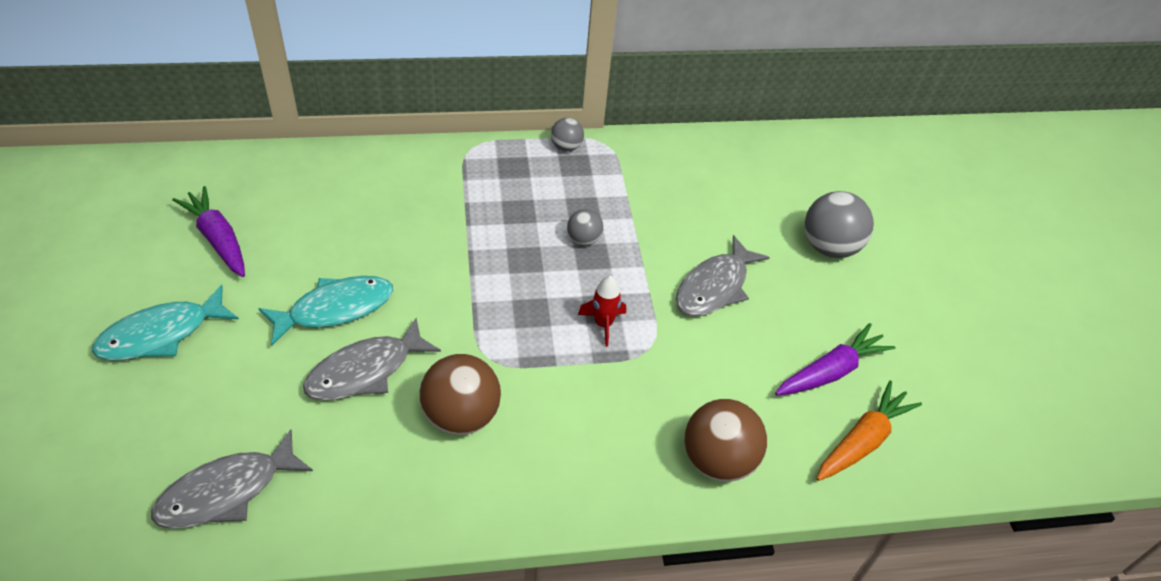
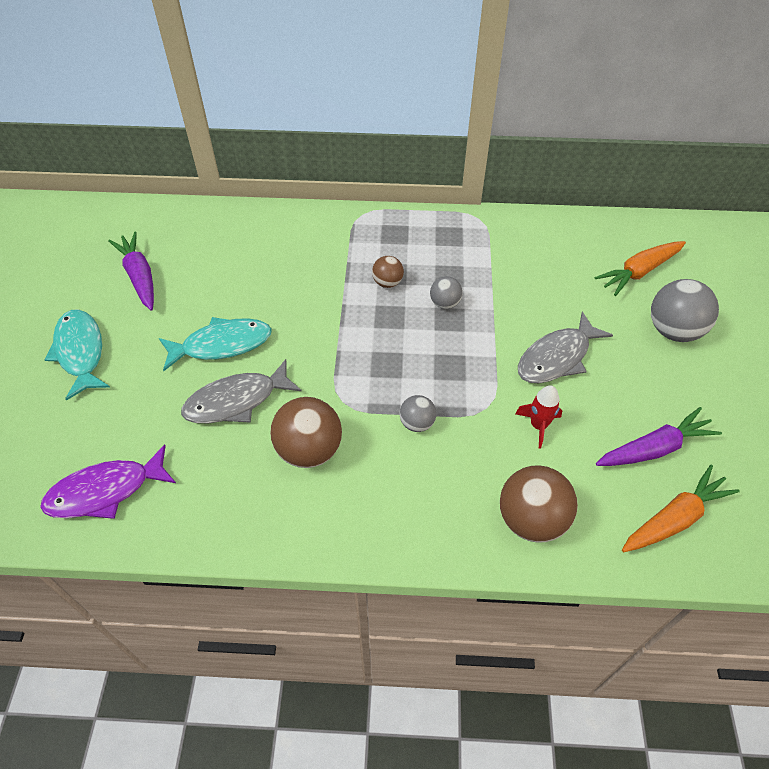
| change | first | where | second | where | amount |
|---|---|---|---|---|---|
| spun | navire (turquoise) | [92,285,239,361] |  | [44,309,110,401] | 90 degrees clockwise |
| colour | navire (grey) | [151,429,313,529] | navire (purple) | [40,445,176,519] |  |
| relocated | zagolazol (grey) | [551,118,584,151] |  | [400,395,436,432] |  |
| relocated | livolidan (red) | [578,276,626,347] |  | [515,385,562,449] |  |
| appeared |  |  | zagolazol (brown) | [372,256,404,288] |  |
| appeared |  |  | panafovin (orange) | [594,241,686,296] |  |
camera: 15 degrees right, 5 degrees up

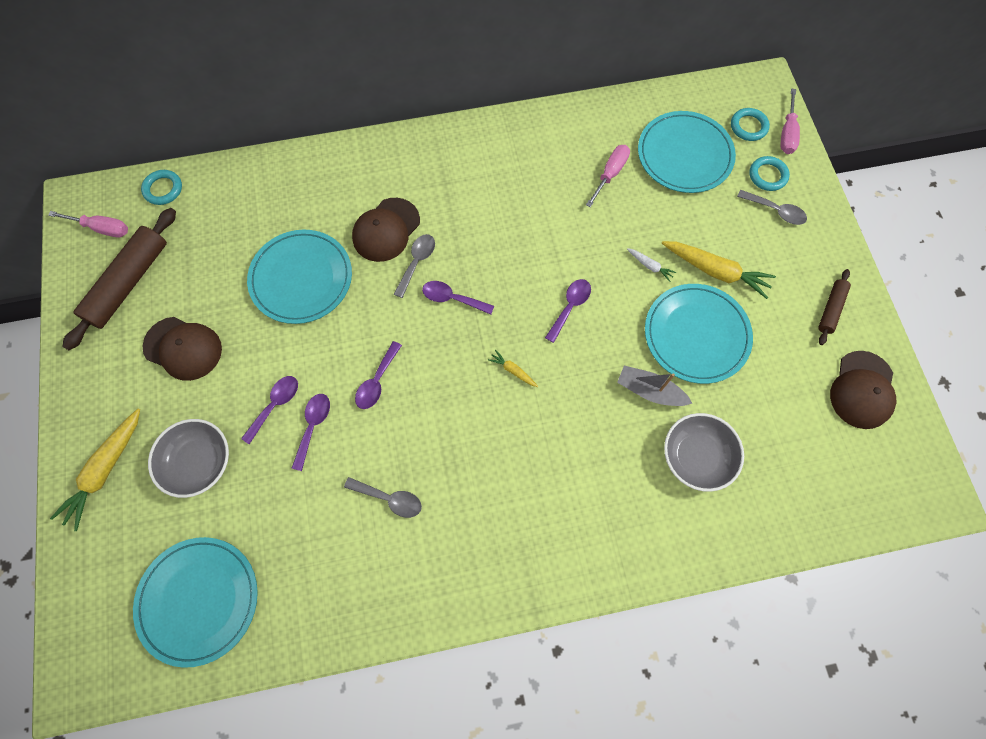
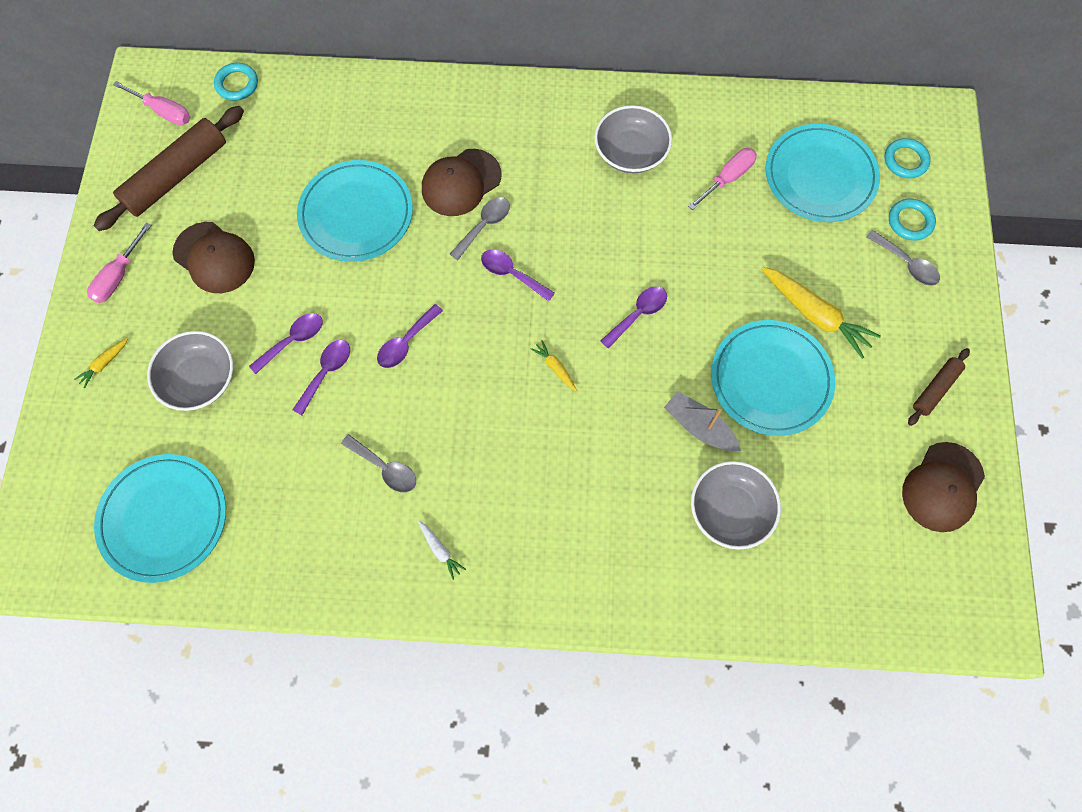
| change | first | where | second | where | amount |
|---|---|---|---|---|---|
| size | panafovin (yellow) | [50,409,140,531] |  | [74,337,128,388] | x0.47 |
| relocated | panafovin (white) | [627,248,677,282] |  | [418,521,466,580] |  |
| relocated | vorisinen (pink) | [781,88,800,154] |  | [87,222,151,303] |  |
| appeared |  |  | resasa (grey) | [594,105,672,173] |  |
camera: 15 degrees right, 0 degrees up

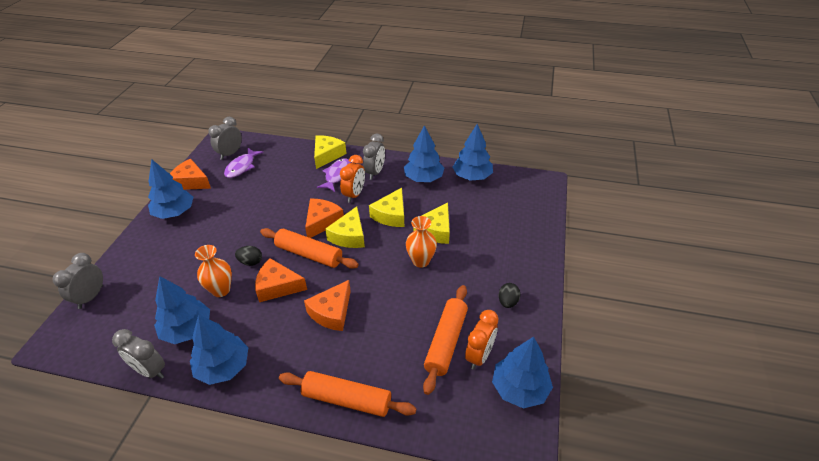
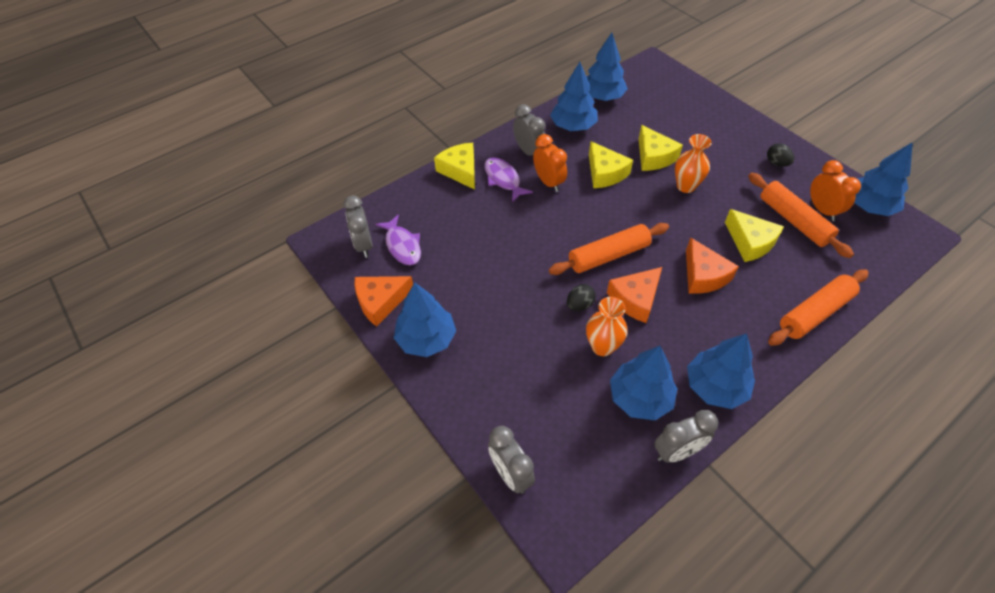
| change | first | where | second | where | amount |
|---|---|---|---|---|---|
| missing | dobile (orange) | [305,199,344,238] |  |  |  |
| relocated | dobile (yellow) | [325,206,365,248] |  | [725,209,784,262] |  |
camera: 50 degrees left, 10 degrees up

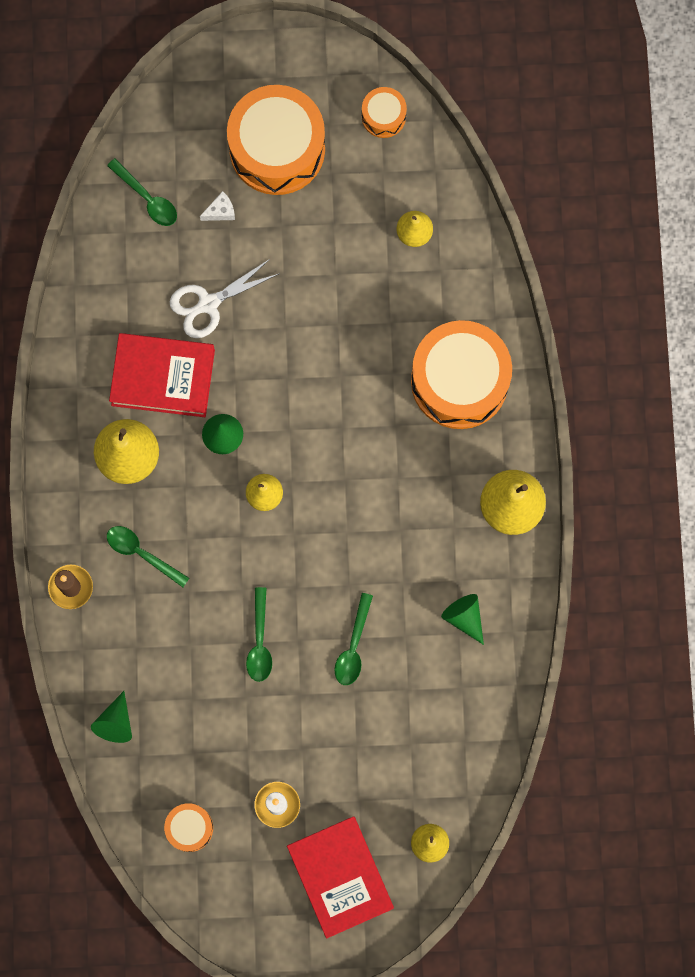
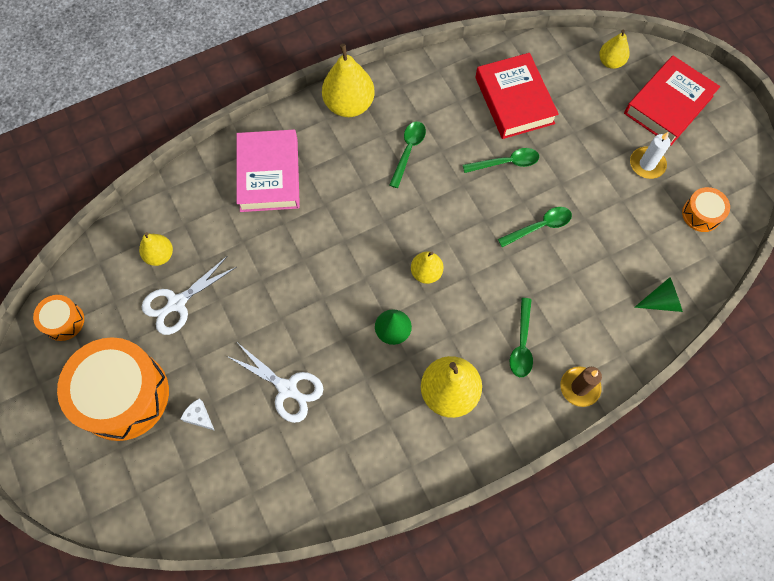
| change | first | where | second | where | amount |
|---|---|---|---|---|---|
| relocated | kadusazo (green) | [107,158,177,226] |  | [389,121,426,188] |  |
| relocated | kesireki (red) | [109,333,215,417] |  | [475,53,559,139] |  |
| exchanged | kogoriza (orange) | [411,320,512,429] | kesireki (pink) | [237,129,300,212] |  |
| missing | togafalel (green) | [441,594,484,645] |  |  |  |
| appeared |  |  | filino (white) | [142,256,236,335] |  |
camera: 115 degrees left, 10 degrees down

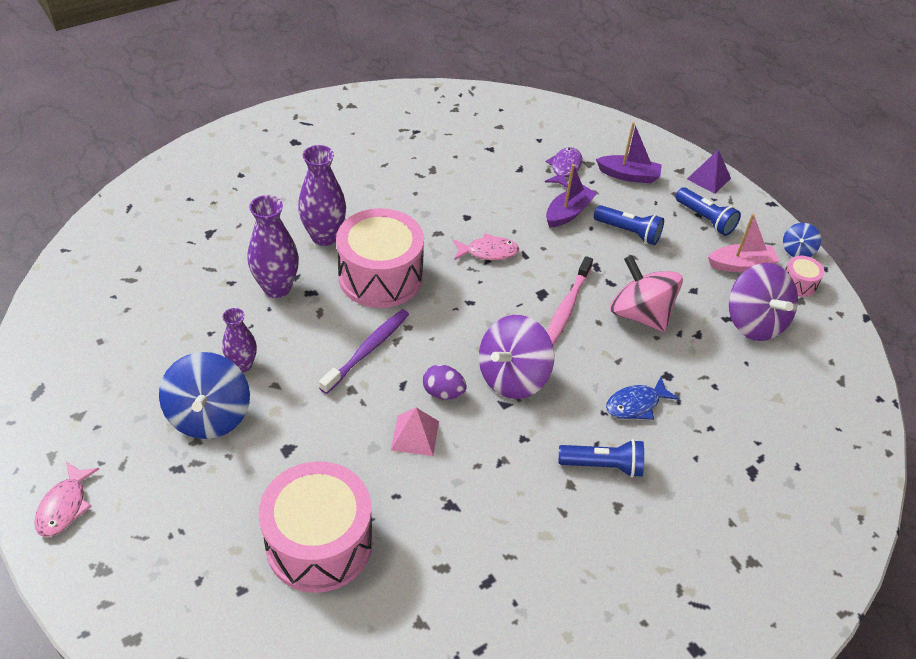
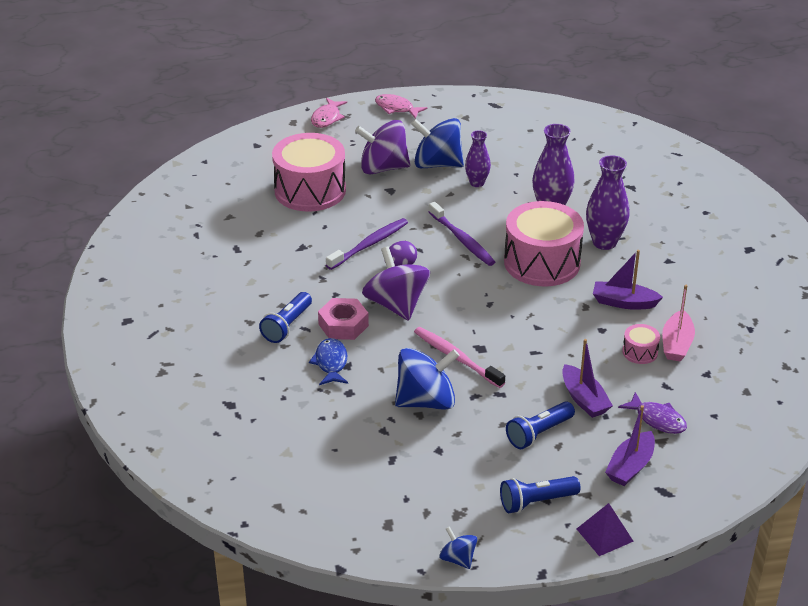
| change | first | where | second | where | amount |
|---|---|---|---|---|---|
| exchanged | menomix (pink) | [391,408,439,456] | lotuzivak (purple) | [326,218,408,270] |  |
| relocated | navire (pink) | [453,233,519,260] |  | [311,98,347,128] |  |
| colour | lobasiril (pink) | [610,255,683,332] | lobasiril (blue) | [395,348,460,410] |  |
| relocated | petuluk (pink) | [708,214,779,272] |  | [662,285,695,361] |  |
| relocated | lobasiril (purple) | [729,263,798,341] |  | [355,120,410,175] |  |
| relocated | kogoriza (pink) | [785,256,824,297] |  | [622,324,660,364] |  |
| appeared |  |  | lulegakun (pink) | [318,298,369,340] |  |
| appeared |  |  | petuluk (purple) | [593,250,663,310] |  |
camera: 115 degrees right, 10 degrees down

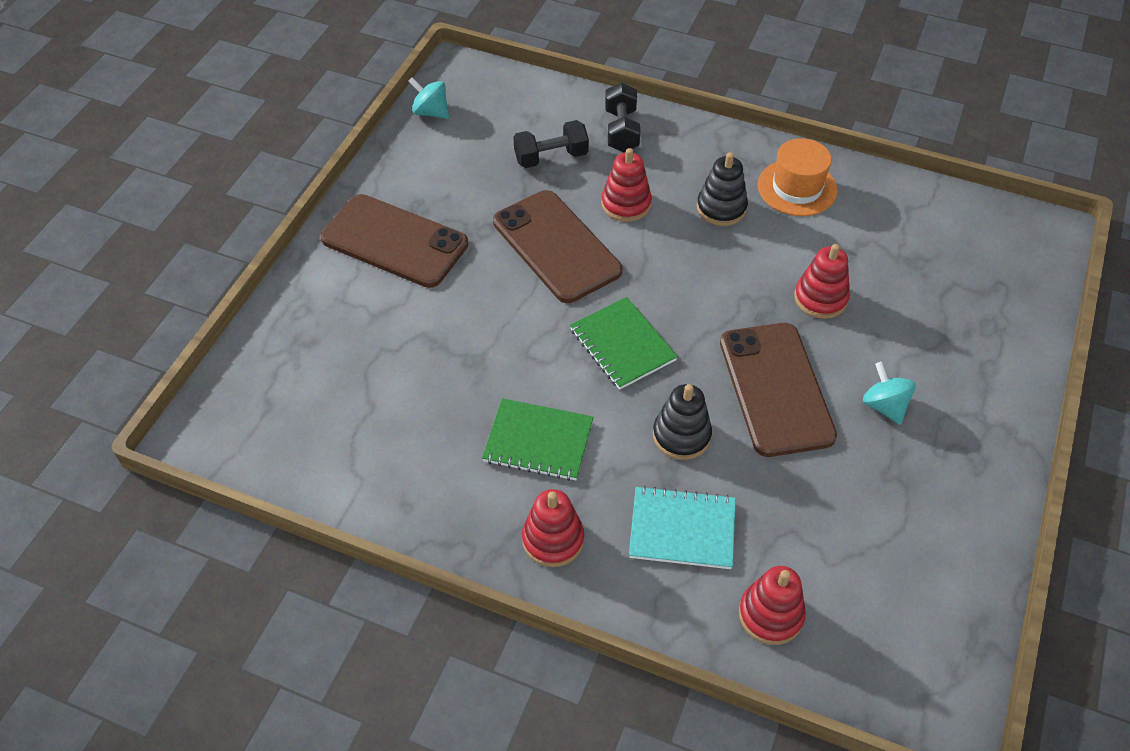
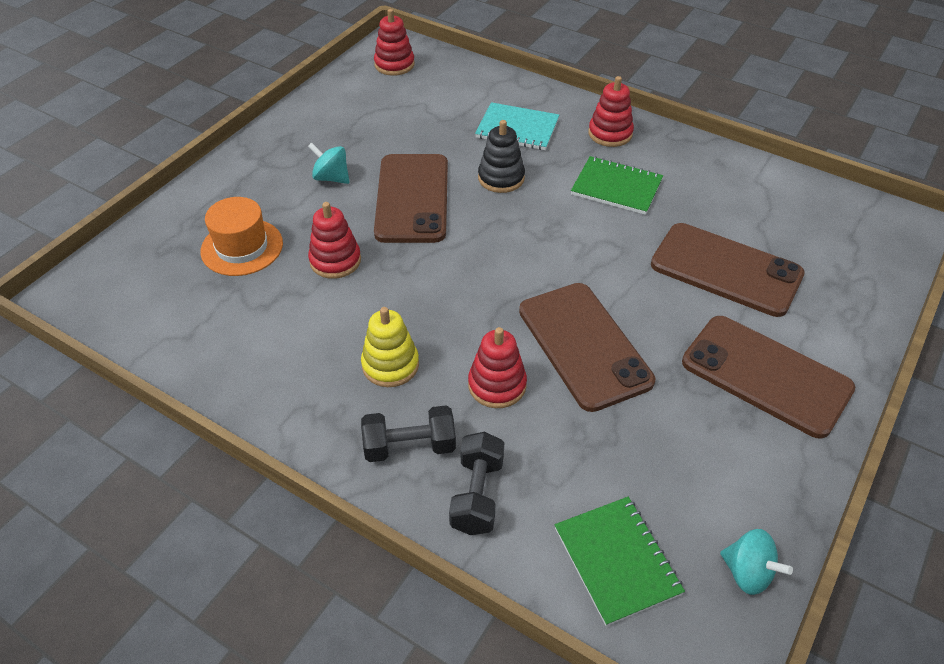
| change | first | where | second | where | amount |
|---|---|---|---|---|---|
| relocated | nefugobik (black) | [513,120,589,168] |  | [361,405,456,462] |  |
| relocated | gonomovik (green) | [570,297,678,390] |  | [555,497,685,626] |  |
| colour | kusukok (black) | [697,152,748,226] | kusukok (yellow) | [361,307,419,387] |  |
| relocated | kusukok (red) | [739,566,806,645] |  | [374,9,415,76] |  |
| relocated | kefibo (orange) | [758,138,837,216] |  | [200,197,283,276] |  |
| spun | lobasiril (turquoise) | [863,362,916,425] |  | [308,142,350,184] | 135 degrees clockwise |
| appeared |  |  | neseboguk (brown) | [651,223,805,317] |  |
camera: 170 degrees left, 5 degrees down

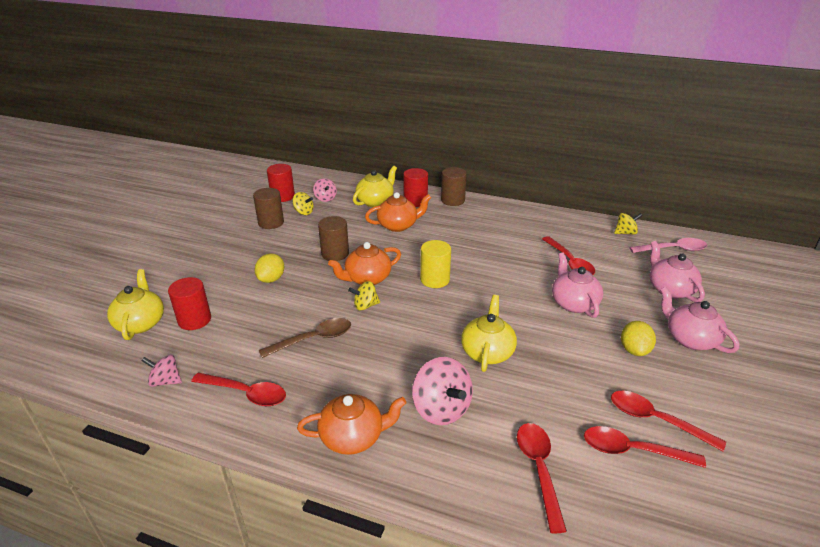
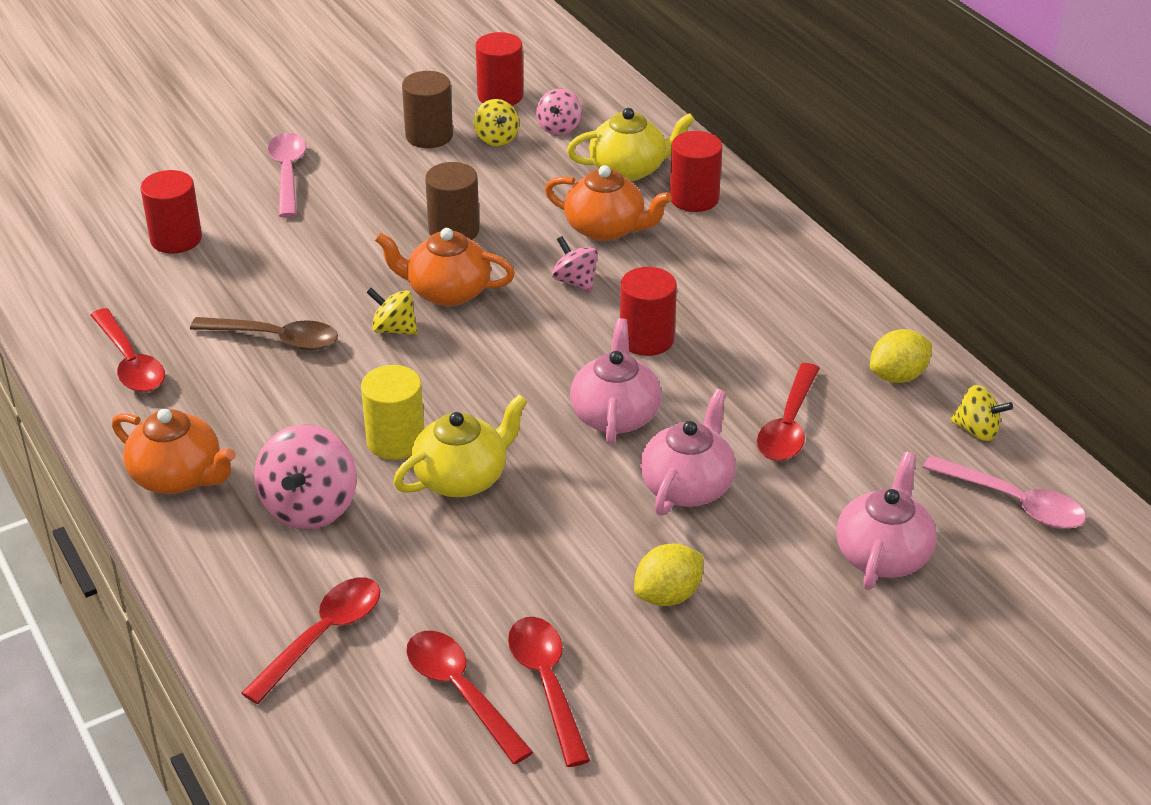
| change | first | where | second | where | amount |
|---|---|---|---|---|---|
| missing | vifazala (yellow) | [107,269,164,340] |  |  |  |
| relocated | lobasiril (pink) | [141,355,182,387] |  | [552,236,598,292] |  |
| relocated | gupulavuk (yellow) | [255,253,284,283] |  | [870,329,932,383] |  |
| relocated | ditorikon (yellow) | [420,240,451,288] |  | [361,365,424,460] |  |
| missing | ditorikon (brown) | [441,167,467,206] |  |  |  |
| relocated | vifazala (pink) | [660,287,739,353] |  | [570,318,661,445] |  |
| appeared |  |  | kadusazo (pink) | [268,133,306,218] |  |
| appeared |  |  | ditorikon (red) | [620,267,677,356] |  |
camera: 40 degrees right, 5 degrees up

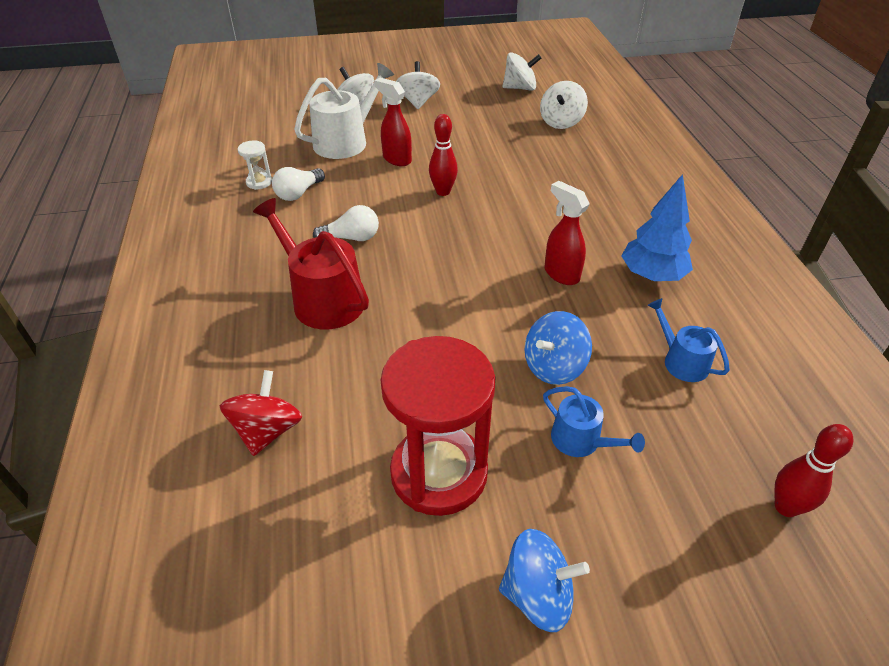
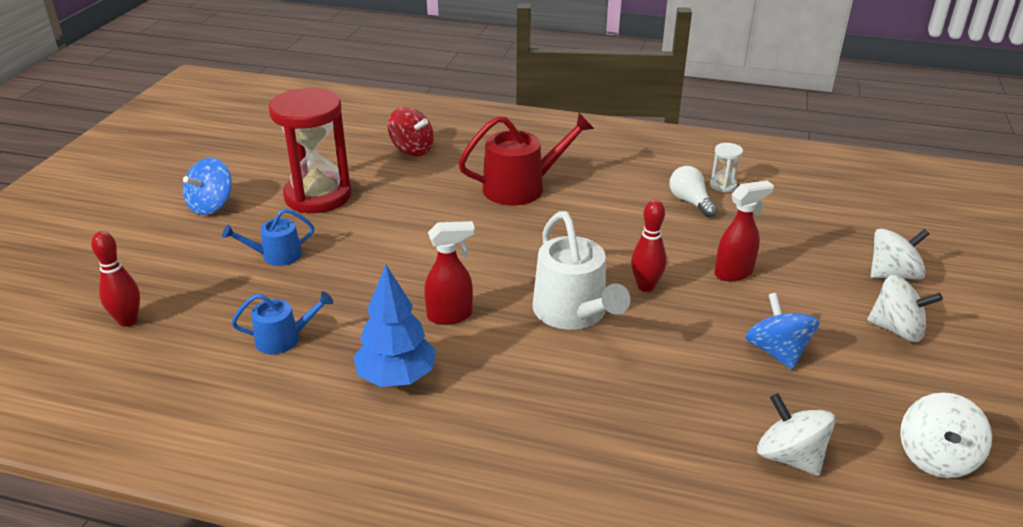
| change | first | where | second | where | amount |
|---|---|---|---|---|---|
| relocated | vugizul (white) | [294,63,394,159] |  | [533,211,631,330] |  |
| missing | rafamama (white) | [313,205,379,241] |  |  |  |
| relocated | lobasiril (blue) | [525,311,592,385] |  | [745,293,820,370] |  |
camera: 115 degrees right, 10 degrees down

